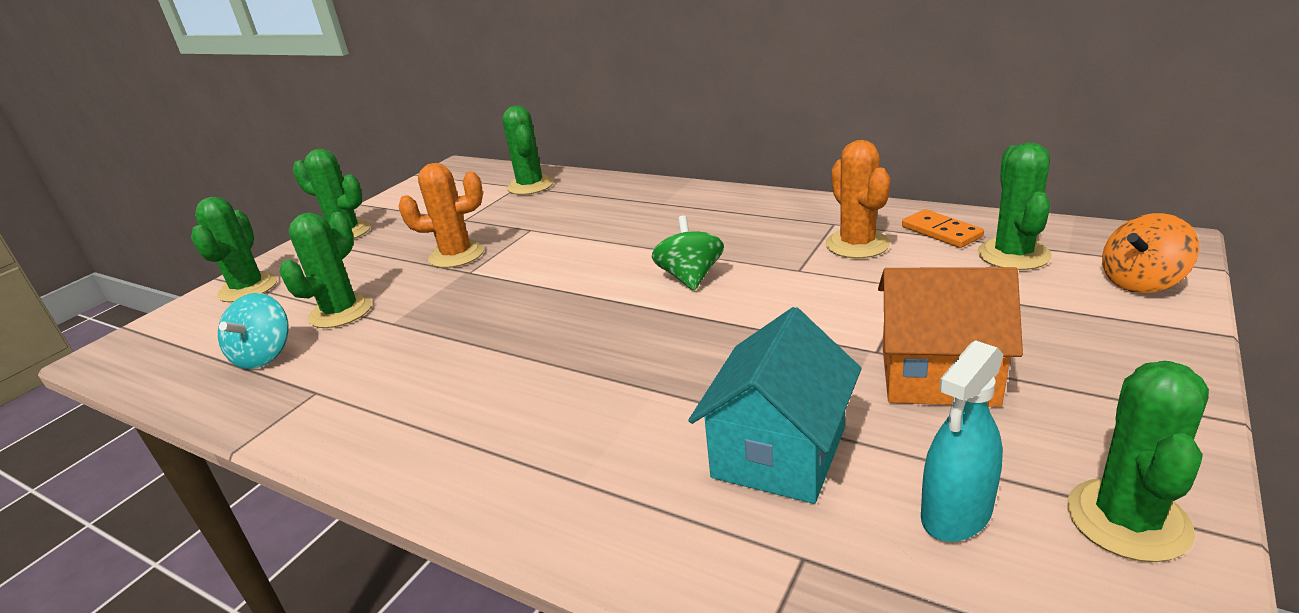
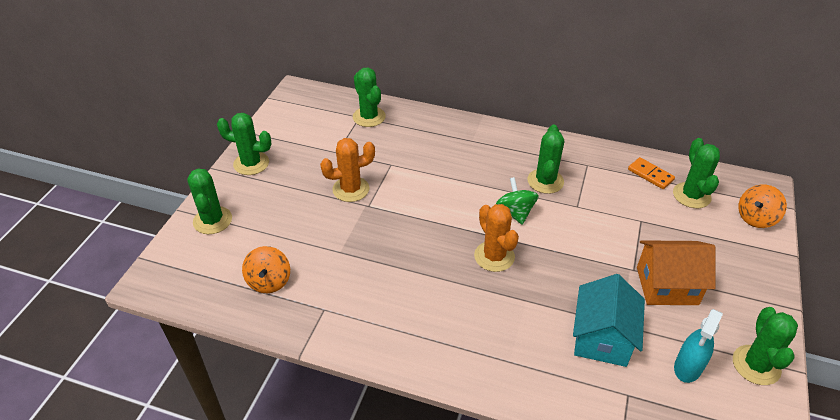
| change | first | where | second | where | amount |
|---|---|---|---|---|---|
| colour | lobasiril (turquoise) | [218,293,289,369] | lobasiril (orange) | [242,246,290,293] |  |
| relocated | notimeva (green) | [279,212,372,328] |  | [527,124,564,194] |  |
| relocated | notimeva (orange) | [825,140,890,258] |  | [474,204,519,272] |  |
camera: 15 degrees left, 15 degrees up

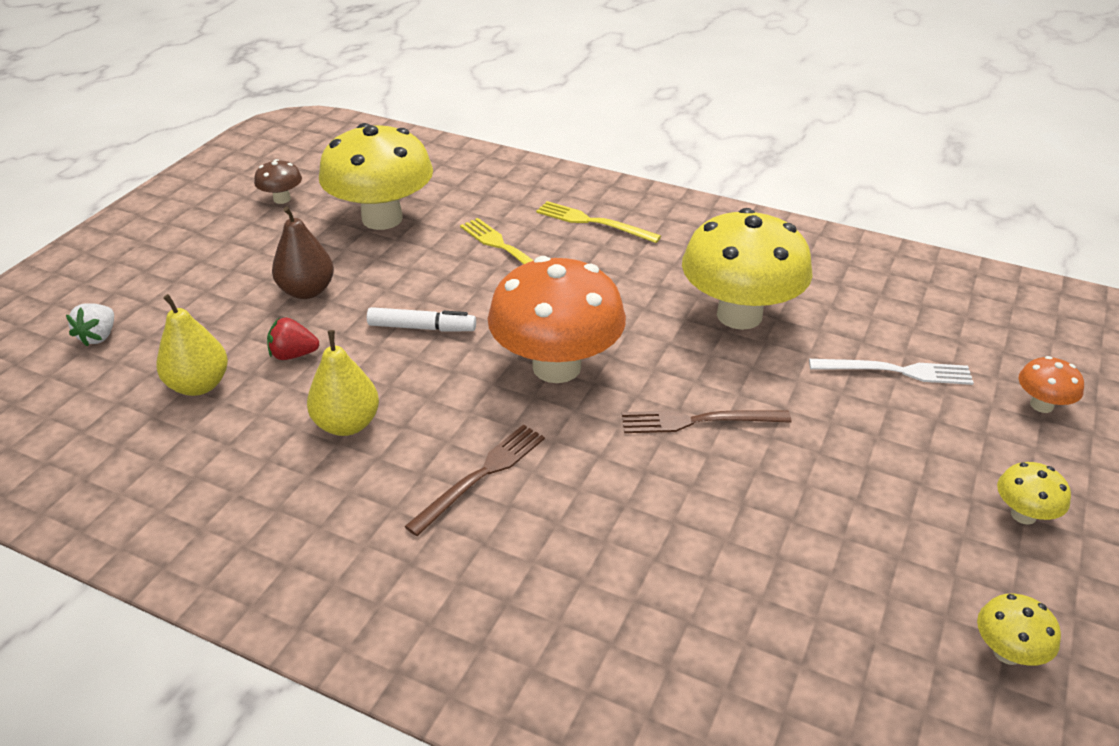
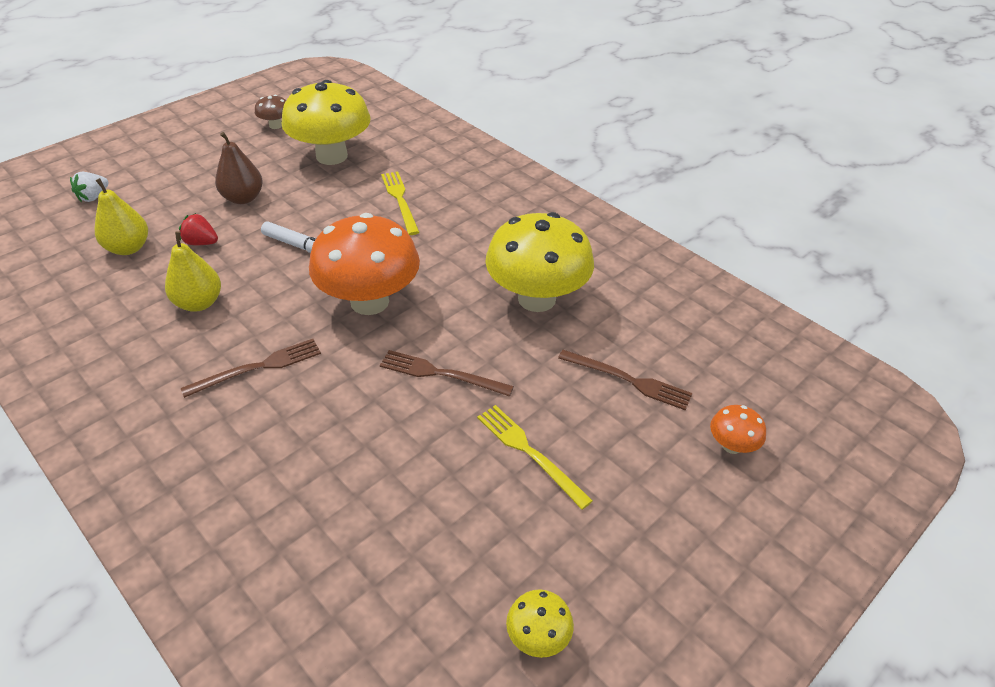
| change | first | where | second | where | amount |
|---|---|---|---|---|---|
| relocated | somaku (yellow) | [536,201,661,243] |  | [477,405,593,510] |  |
| colour | somaku (white) | [809,359,974,385] | somaku (brown) | [558,350,693,410] |  |
| missing | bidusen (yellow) | [997,462,1071,525] |  |  |  |
camera: 20 degrees right, 5 degrees up

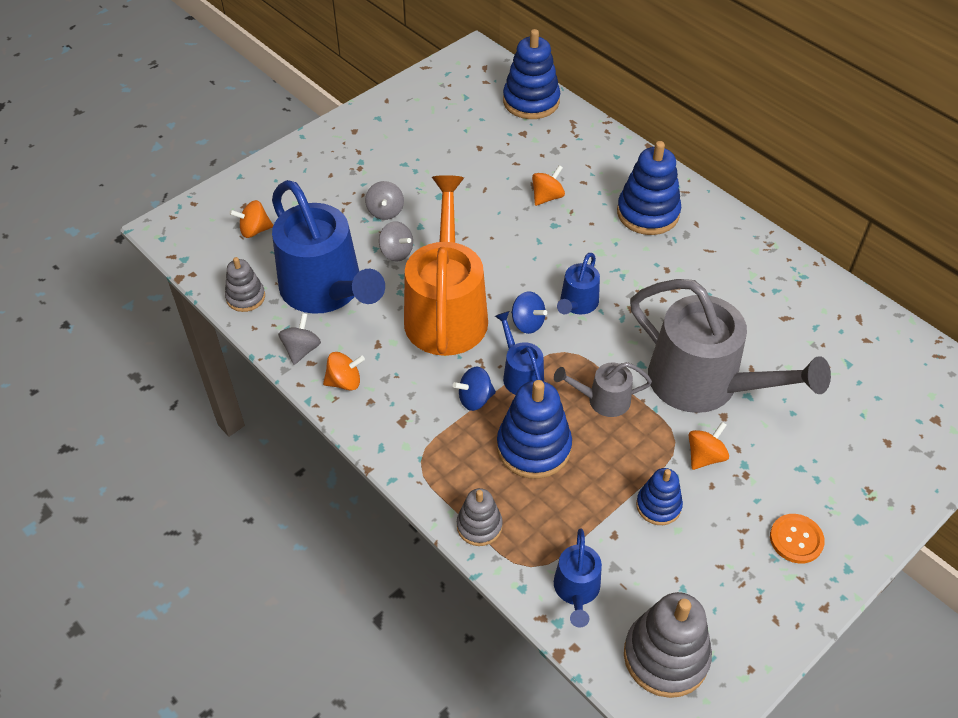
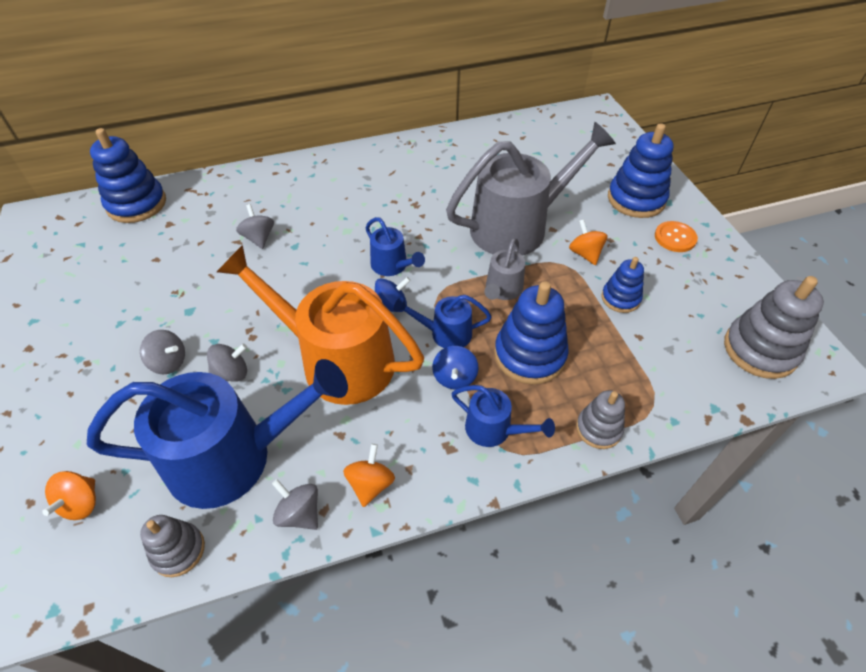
| change | first | where | second | where | amount |
|---|---|---|---|---|---|
| colour | lobasiril (orange) | [532,165,565,206] | lobasiril (grey) | [236,204,274,249] |  |
| relocated | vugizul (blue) | [554,528,602,628] |  | [451,385,555,447] |  |
| relocated | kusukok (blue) | [617,141,681,235] |  | [608,123,674,218] |  |
camera: 65 degrees left, 0 degrees up

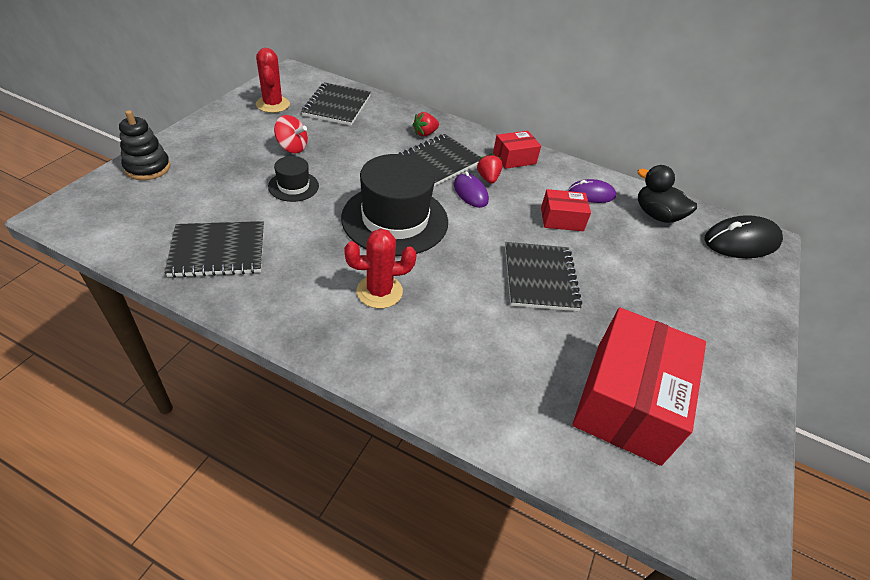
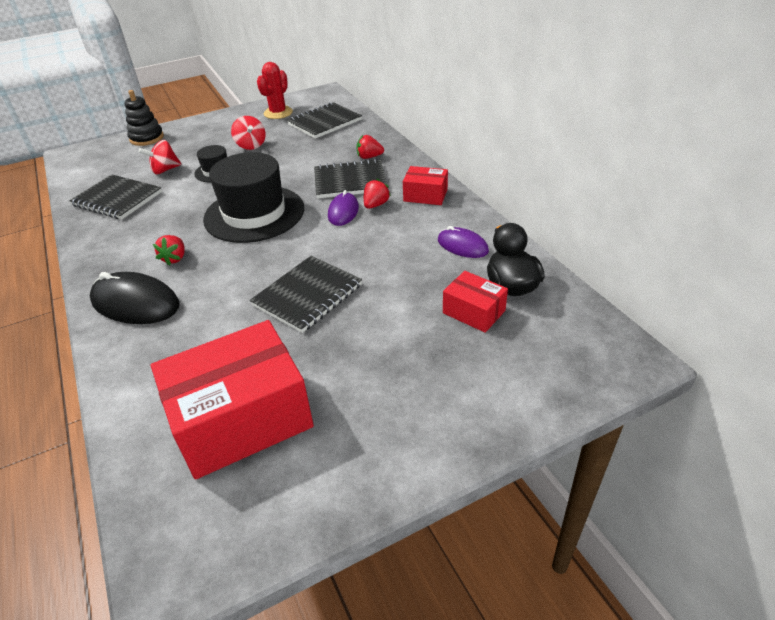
| change | first | where | second | where | amount |
|---|---|---|---|---|---|
| exchanged | notimeva (red) | [344,229,417,309] | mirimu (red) | [153,235,185,266] |  |
| relocated | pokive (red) | [541,189,591,231] |  | [443,271,508,333] |  |
| relocated | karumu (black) | [705,215,783,258] |  | [90,272,180,324] |  |
| appeared |  |  | lobasiril (red) | [139,140,182,175] |  |
camera: 45 degrees right, 5 degrees down

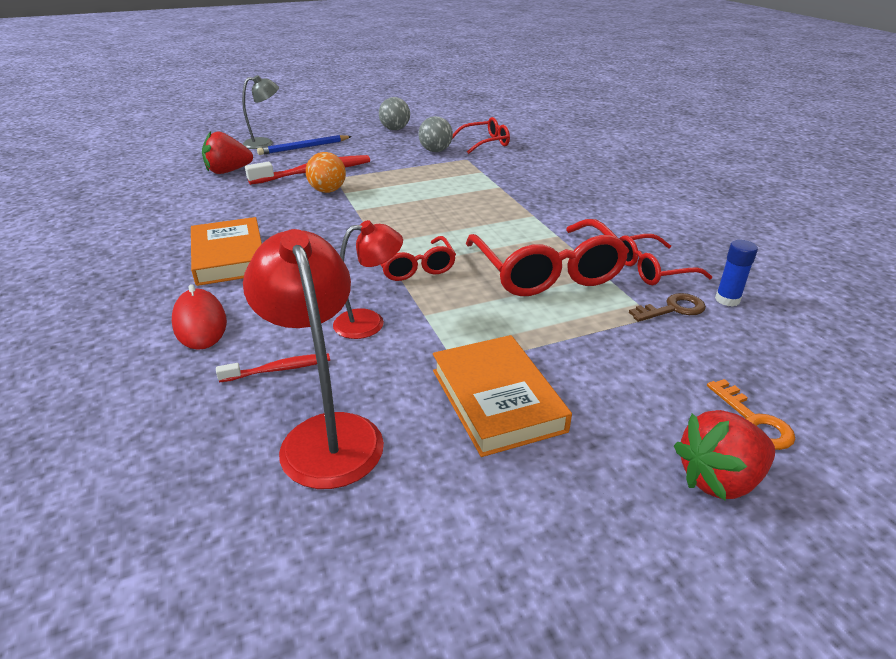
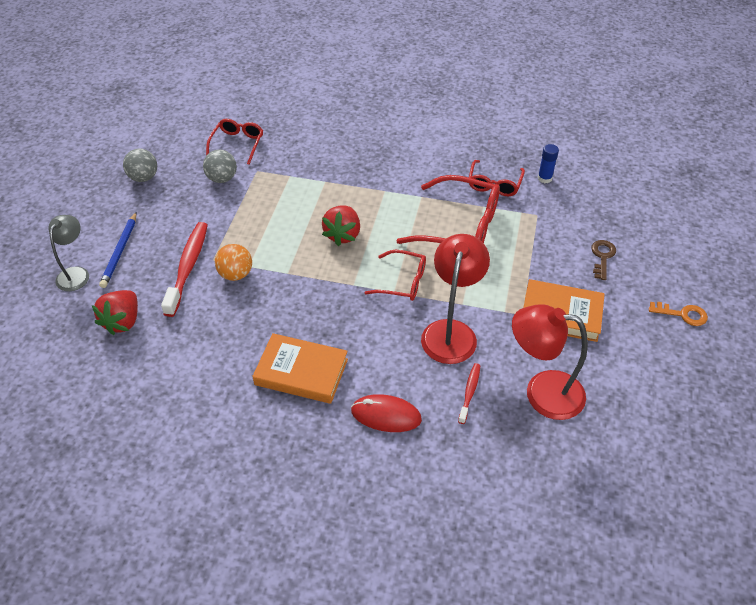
| change | first | where | second | where | amount |
|---|---|---|---|---|---|
| size | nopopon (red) | [333,220,403,339] |  | [421,234,490,364] | x1.59 |
| relocated | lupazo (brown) | [629,293,706,322] |  | [591,240,616,280] |  |
| relocated | mirimu (red) | [674,410,775,501] |  | [322,206,360,246] |  |
| relocated | lupazo (orange) | [707,379,795,450] |  | [649,302,708,326] |  |
camera: 55 degrees left, 15 degrees up

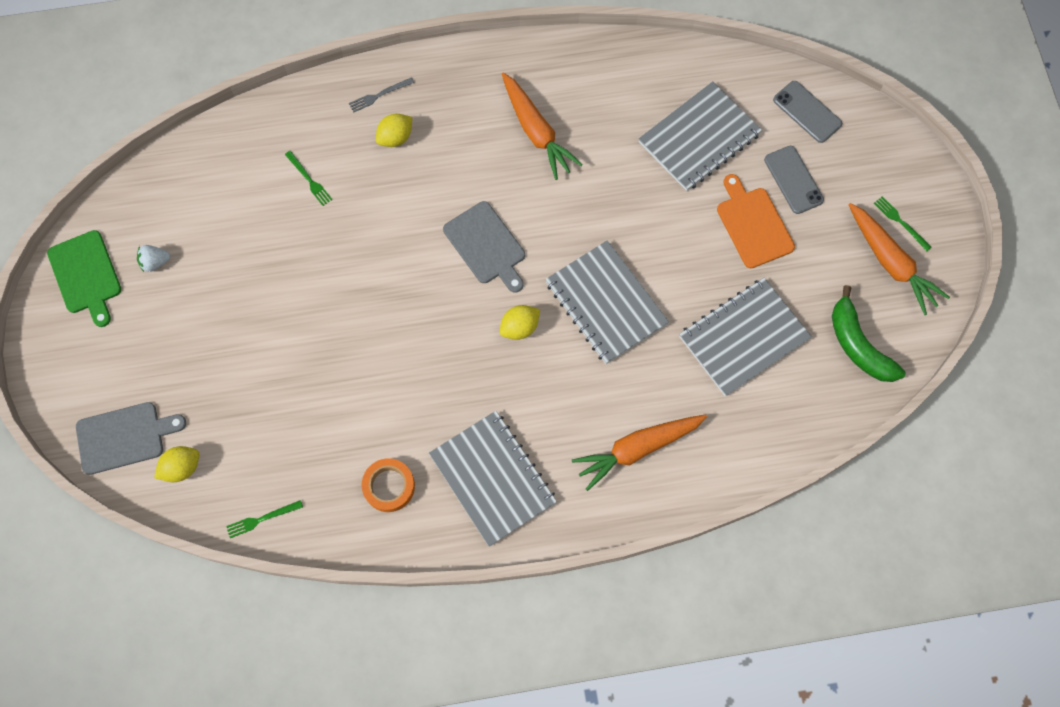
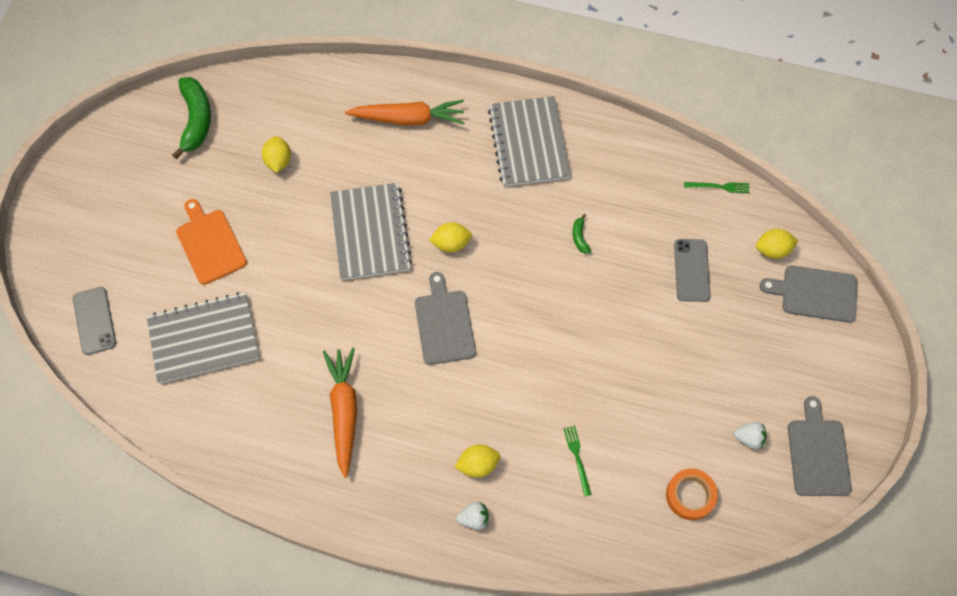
| change | first | where | second | where | amount |
|---|---|---|---|---|---|
| colour | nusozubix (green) | [47,230,121,327] | nusozubix (grey) | [788,396,852,496] |  |
| exchanged | somaku (grey) | [349,77,414,113] | mirimu (white) | [456,502,489,530] |  |
| relocated | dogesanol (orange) | [362,458,415,512] |  | [666,468,718,520] |  |
| exchanged | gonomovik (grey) | [679,278,812,396] | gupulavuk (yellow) | [262,136,291,173] |  |
| spun | nusozubix (orange) | [717,174,795,268] |  | [176,199,247,285] | 150 degrees clockwise |
| relocated | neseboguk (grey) | [764,146,824,214] |  | [674,239,711,302] |  |
| missing | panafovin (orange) | [848,203,950,315] |  |  |  |
| missing | somaku (green) | [874,196,932,251] |  |  |  |
| appeared |  |  | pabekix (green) | [573,214,591,254] |  |
camera: 155 degrees left, 5 degrees down

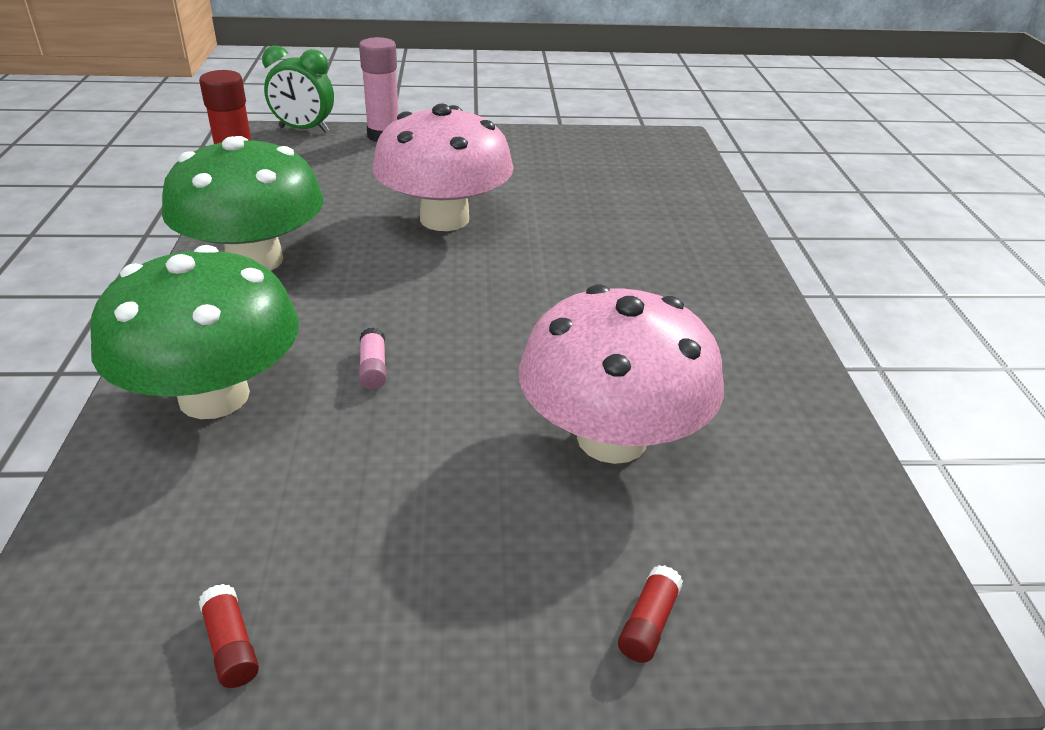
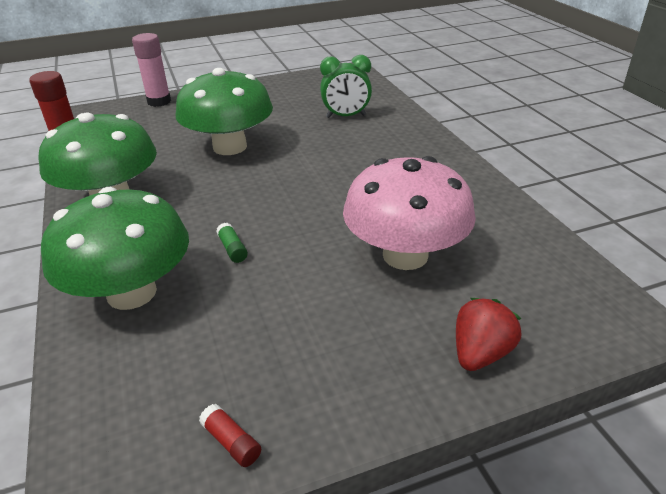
| change | first | where | second | where | amount |
|---|---|---|---|---|---|
| relocated | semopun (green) | [262,46,334,133] |  | [320,55,372,118] |  |
| colour | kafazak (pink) | [359,327,386,389] | kafazak (green) | [216,223,248,263] |  |
| colour | bidusen (pink) | [372,104,514,231] | bidusen (green) | [176,68,273,155] |  |
| exchanged | kafazak (red) | [618,565,683,663] | mirimu (red) | [456,298,521,371] |  |
camera: 15 degrees left, 0 degrees up

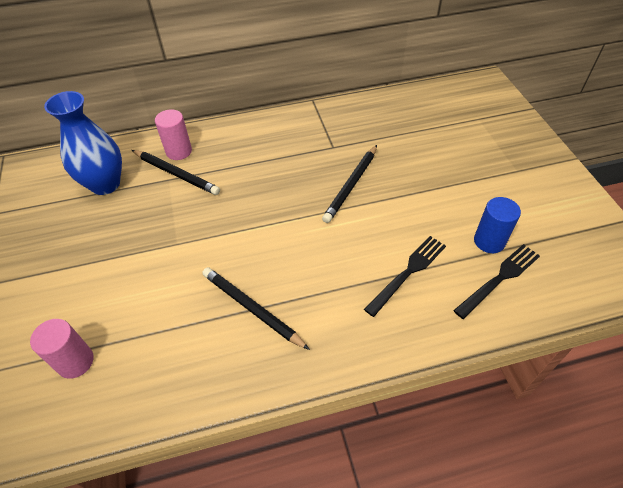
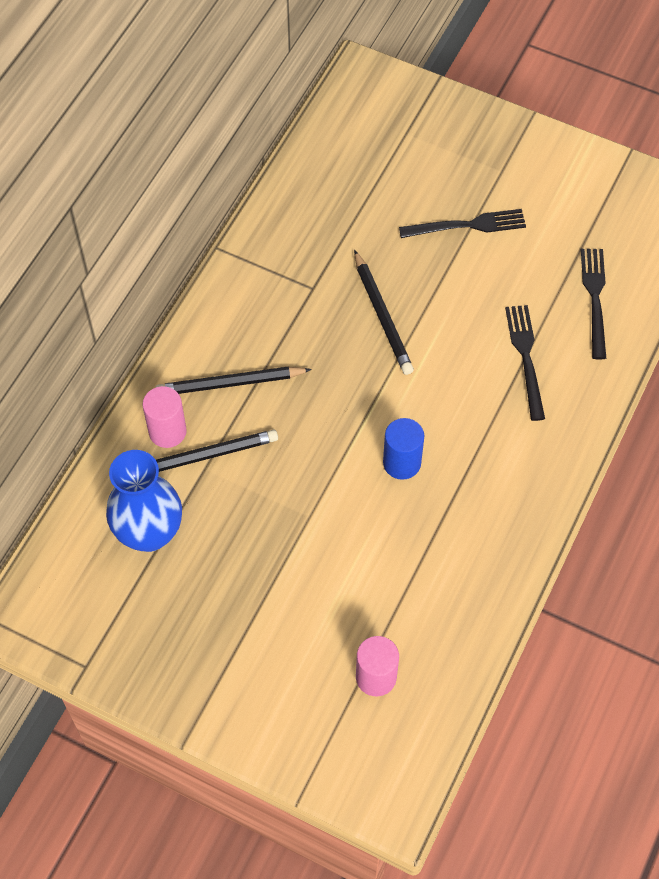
| change | first | where | second | where | amount |
|---|---|---|---|---|---|
| relocated | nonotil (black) | [202,267,310,350] |  | [155,366,312,394] |  |
| relocated | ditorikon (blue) | [474,197,521,253] |  | [383,418,424,480] |  |
| appeared |  |  | somaku (black) | [399,209,526,238] |  |
camera: 50 degrees left, 10 degrees up

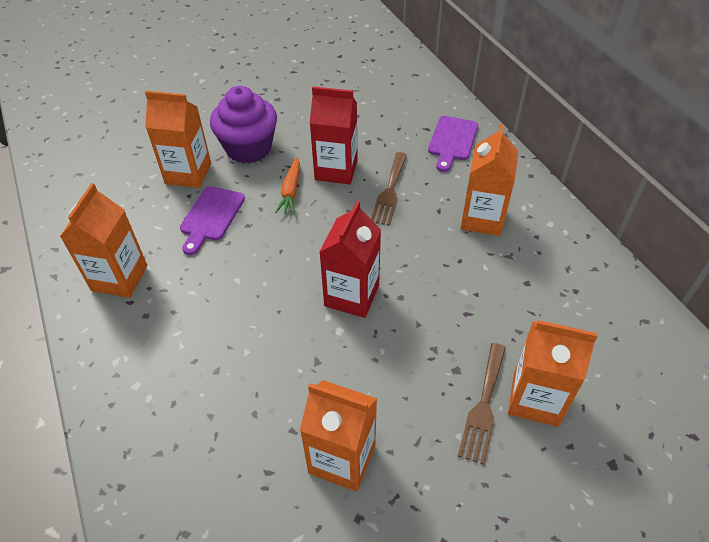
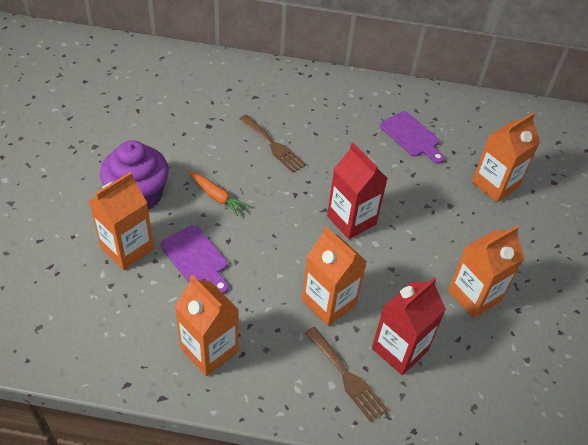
| change | first | where | second | where | amount |
|---|---|---|---|---|---|
| relocated | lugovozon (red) | [310,87,358,184] |  | [372,278,446,375] |  |
| relocated | nusozubix (purple) | [428,116,478,172] |  | [380,111,445,164] |  |
| relocated | somaku (brown) | [458,343,506,465] |  | [305,327,388,422] |  |
| relocated | lugovozon (orange) | [461,124,519,236] |  | [302,227,367,326] |  |
camera: 60 degrees left, 0 degrees up

